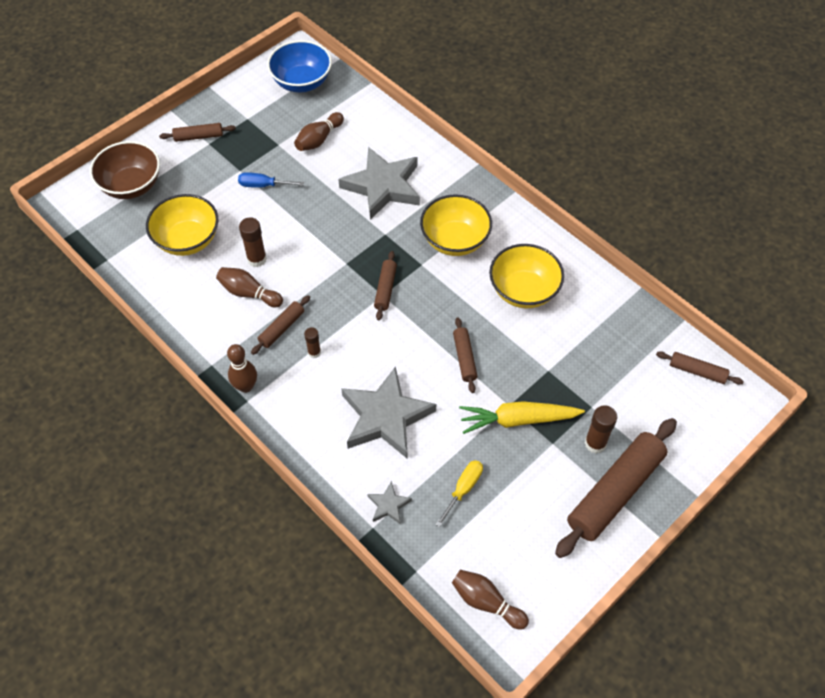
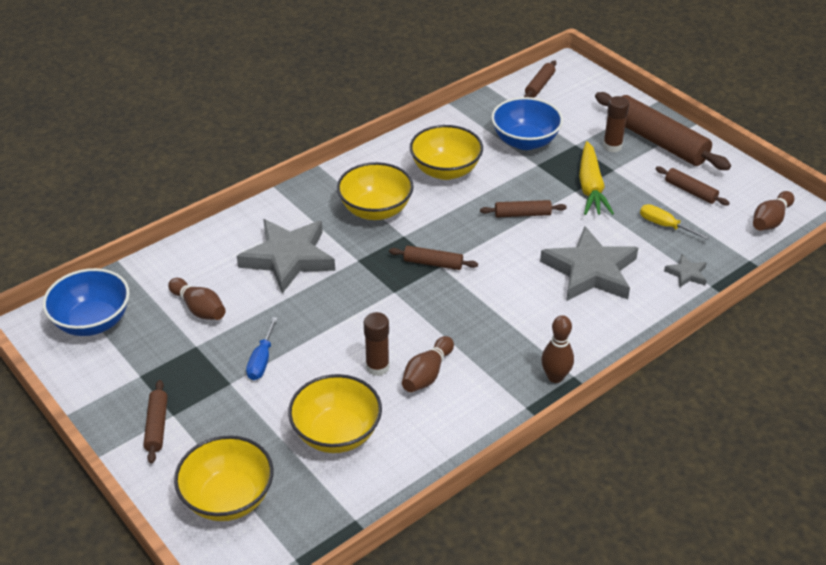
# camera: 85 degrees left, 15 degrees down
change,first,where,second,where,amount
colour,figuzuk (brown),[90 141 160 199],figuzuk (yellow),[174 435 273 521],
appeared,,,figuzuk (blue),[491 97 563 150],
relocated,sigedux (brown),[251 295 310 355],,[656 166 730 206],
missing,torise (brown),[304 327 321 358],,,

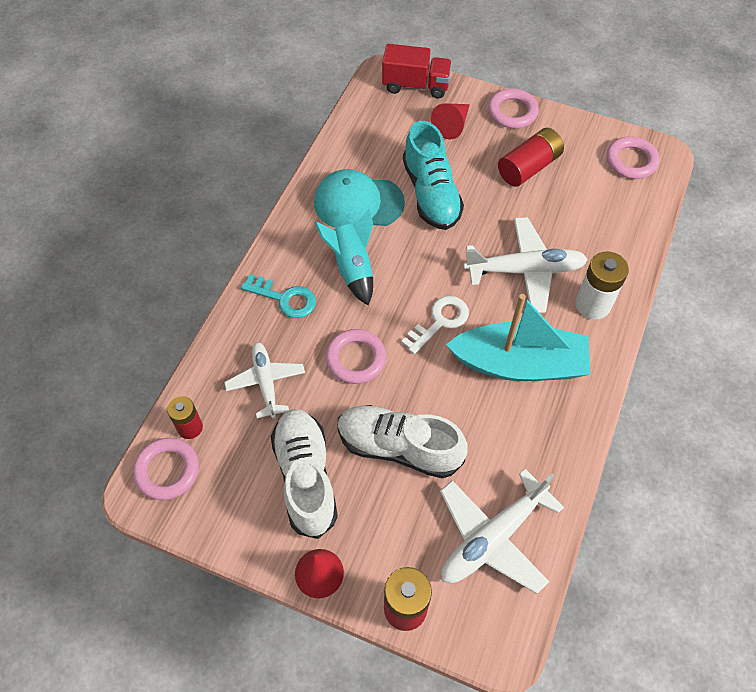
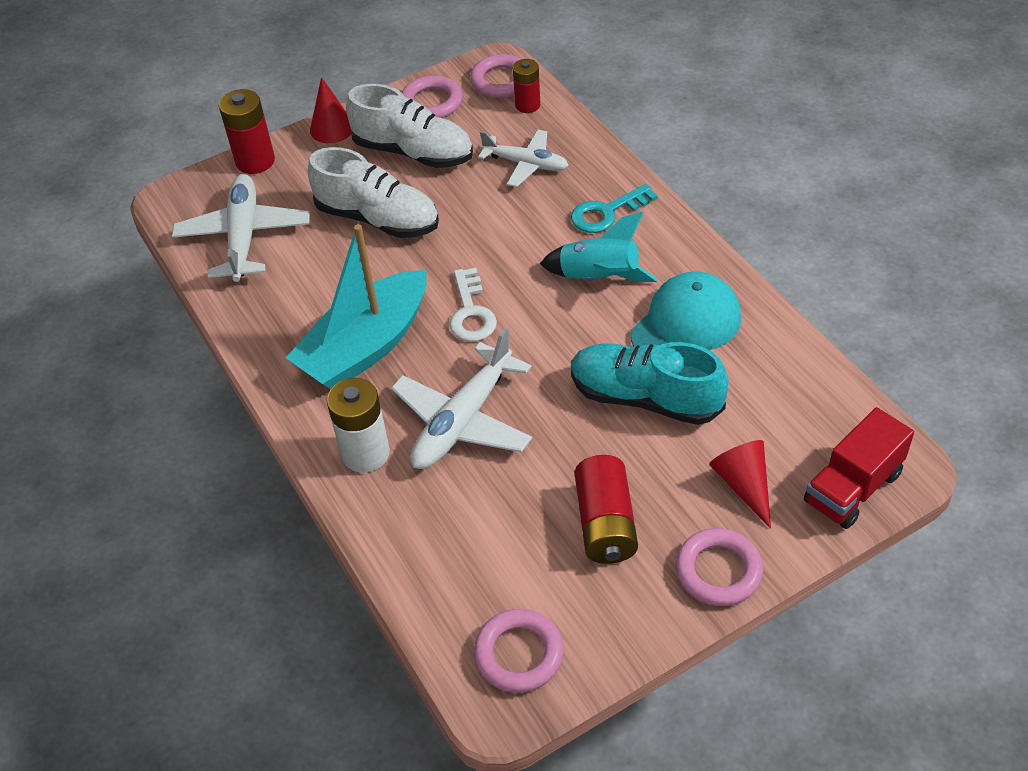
# camera: 130 degrees right, 10 degrees down
change,first,where,second,where,amount
spun,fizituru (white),[338 405 468 478],,[308 147 439 238],60 degrees clockwise
relocated,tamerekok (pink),[326 329 386 384],,[402 75 463 118],

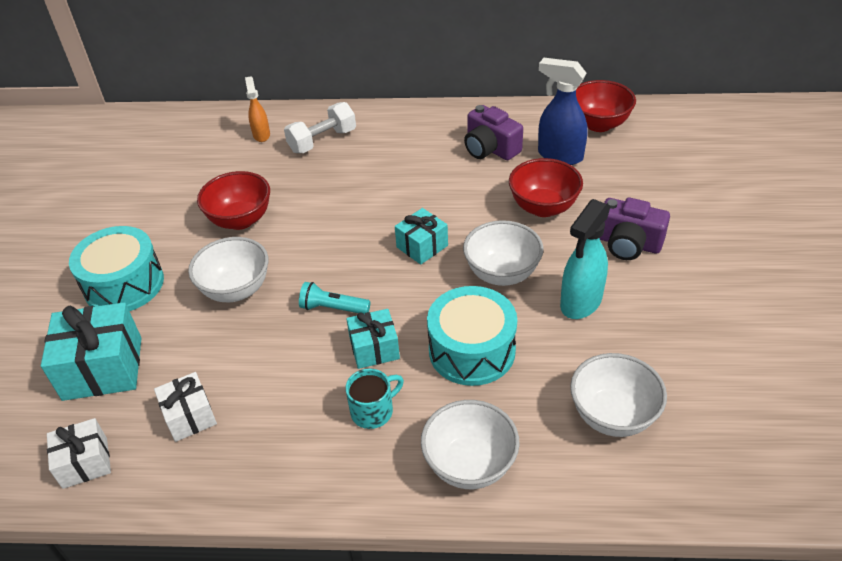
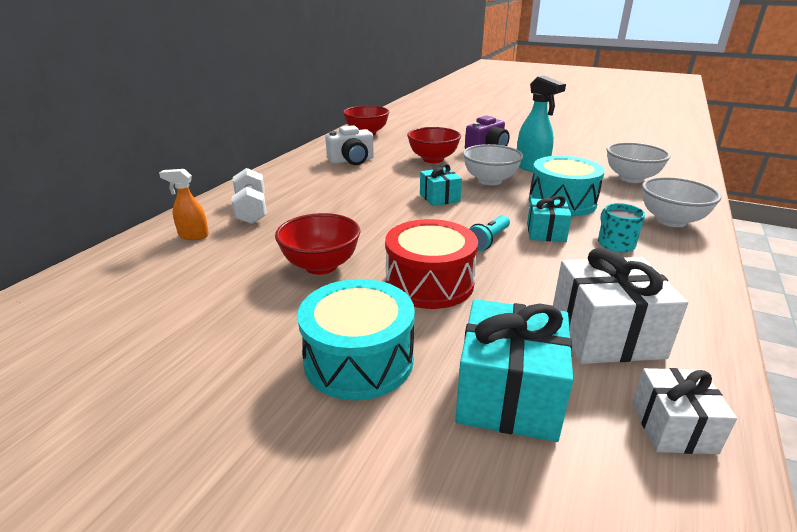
# camera: 70 degrees left, 15 degrees down
change,first,where,second,where,amount
colour,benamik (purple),[464 105 523 160],benamik (white),[325 125 374 165],
exchanged,figuzuk (white),[188 237 268 302],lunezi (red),[385 219 478 309],
size,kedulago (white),[154 372 217 442],,[553 248 688 364],x1.68
missing,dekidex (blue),[538 58 588 165],,,

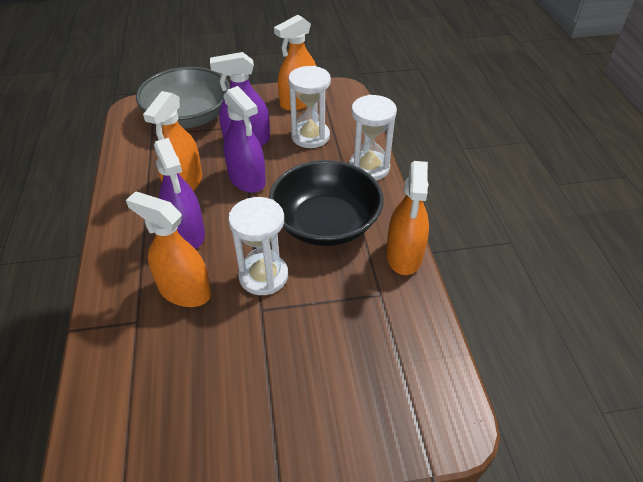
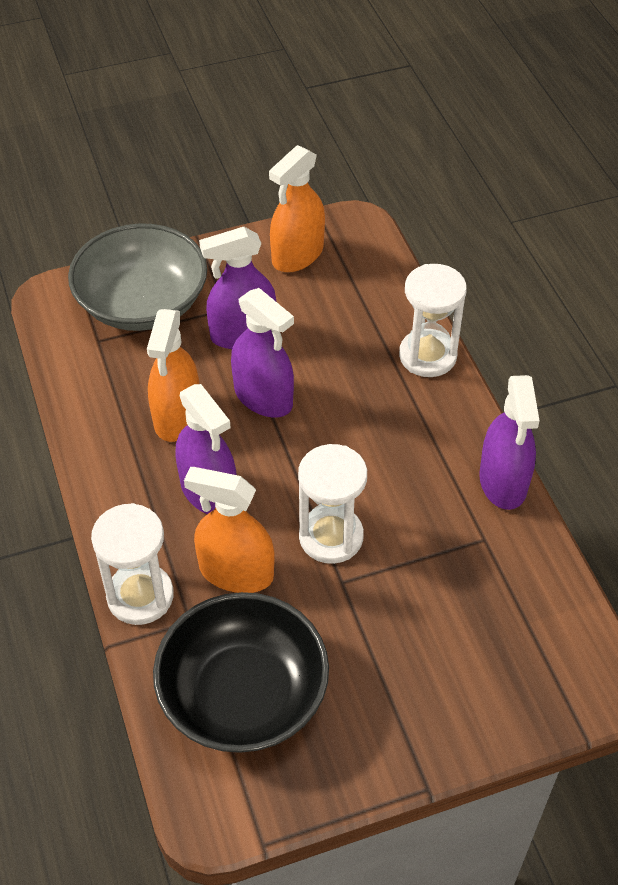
# camera: 10 degrees left, 5 degrees up
change,first,where,second,where,amount
relocated,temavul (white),[288 66 331 148],,[91 503 174 625],
relocated,figuzuk (black),[269 160 384 246],,[153 592 329 753],
colour,dekidex (orange),[386 161 429 275],dekidex (purple),[479 375 540 510],

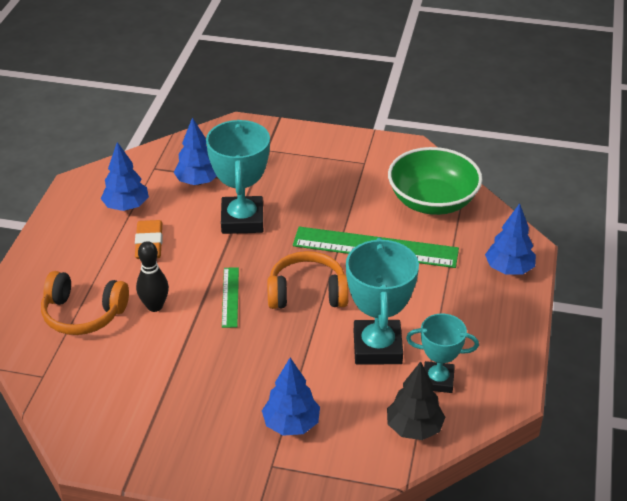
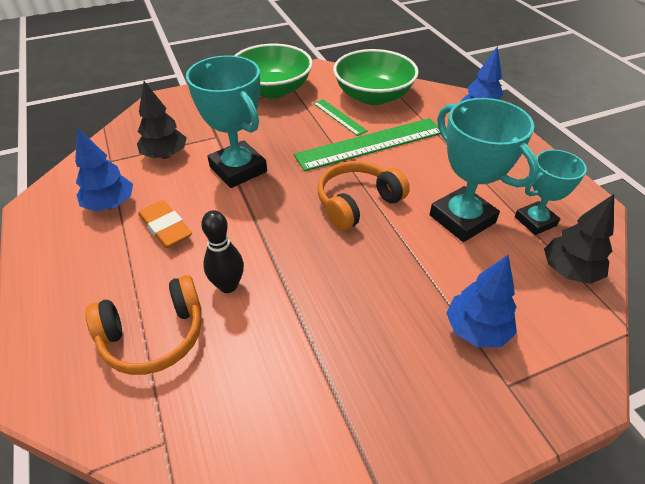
# camera: 35 degrees left, 5 degrees up
change,first,where,second,where,amount
colour,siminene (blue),[173 117 217 185],siminene (black),[137 81 187 159],
appeared,,,figuzuk (green),[234 43 313 99],
relocated,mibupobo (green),[222 267 239 328],,[313 99 367 136],

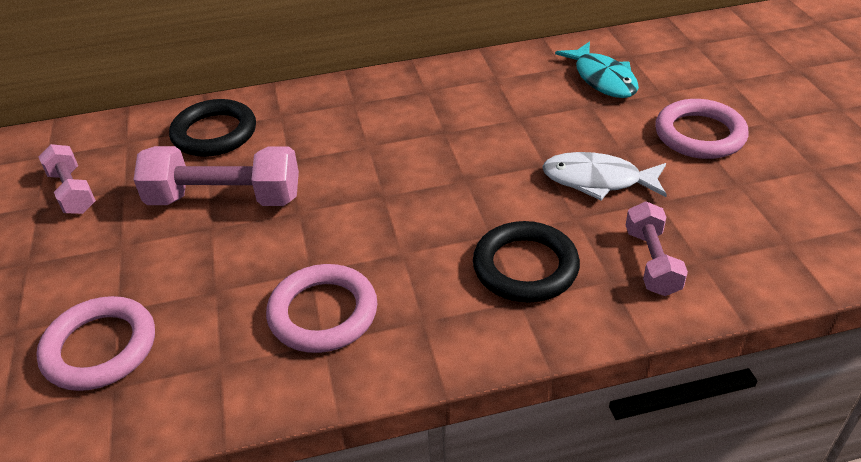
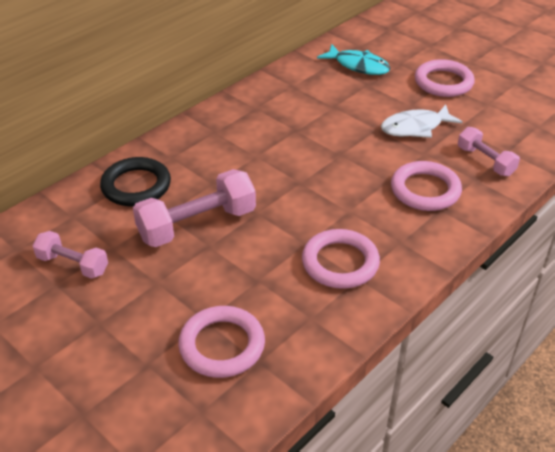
# camera: 35 degrees left, 0 degrees up
change,first,where,second,where,amount
colour,tamerekok (black),[473 221 580 302],tamerekok (pink),[391 161 462 211],

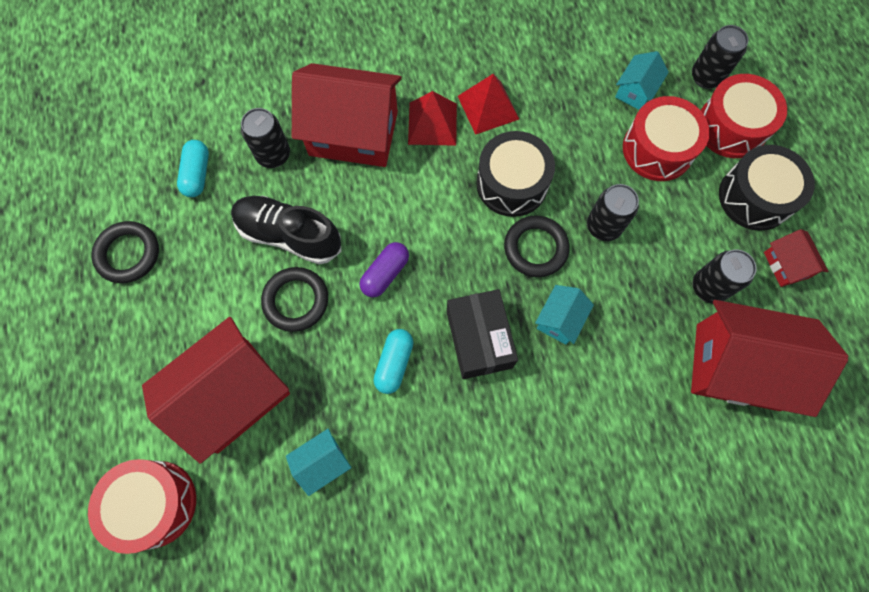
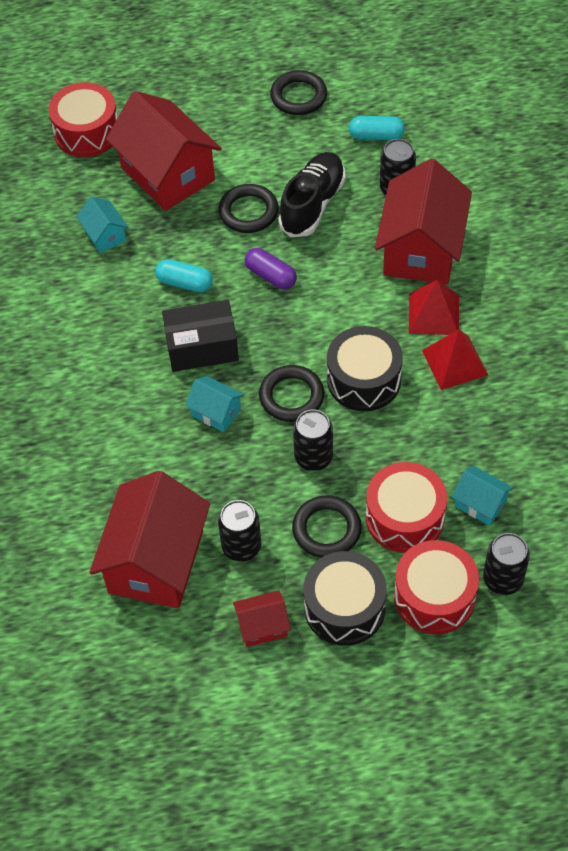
# camera: 95 degrees right, 15 degrees down
change,first,where,second,where,amount
appeared,,,tamerekok (black),[292 495 361 558],

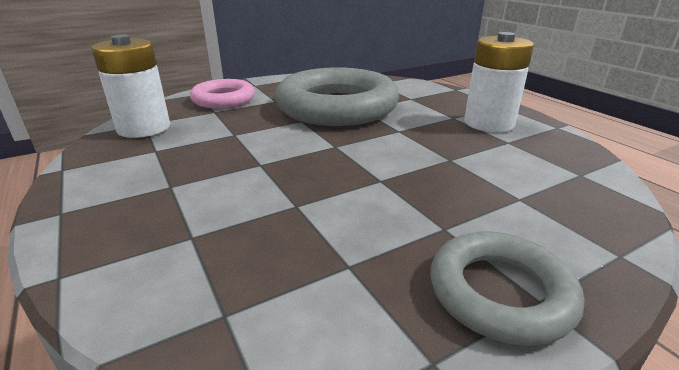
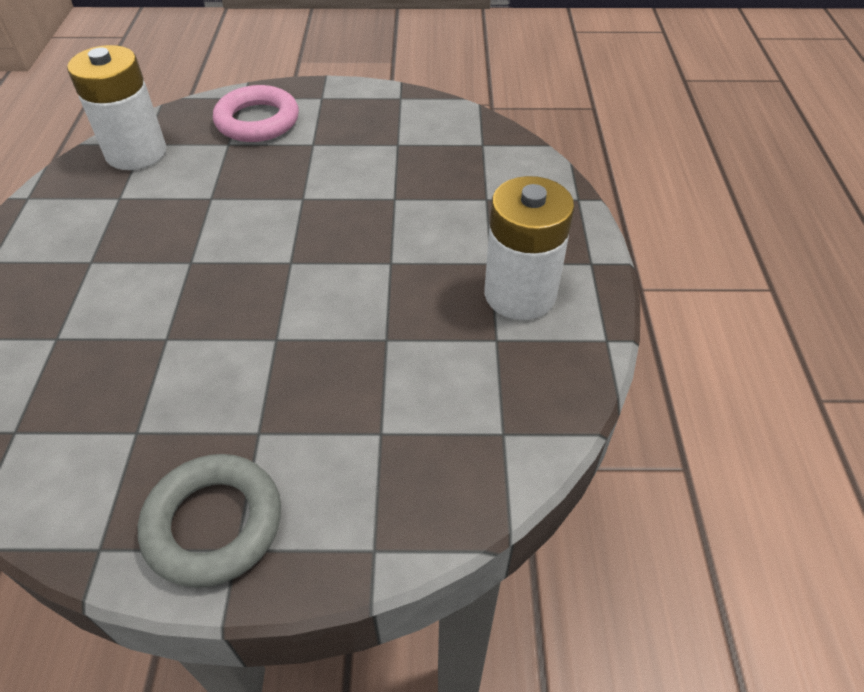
# camera: 30 degrees right, 20 degrees up
change,first,where,second,where,amount
missing,tamerekok (grey),[275 67 399 126],,,

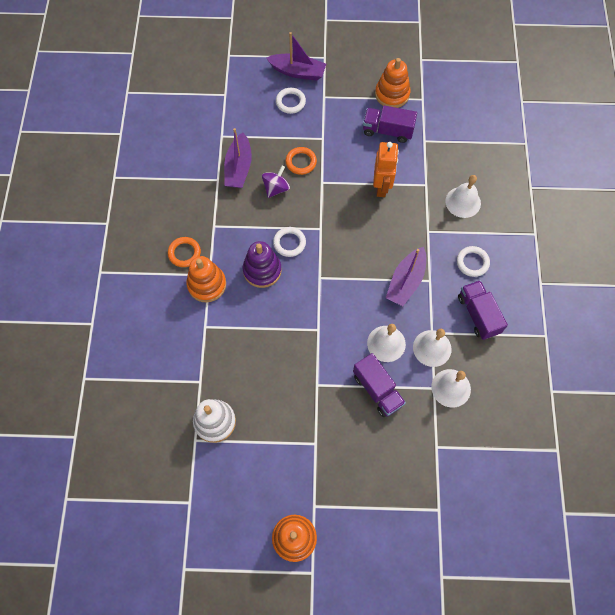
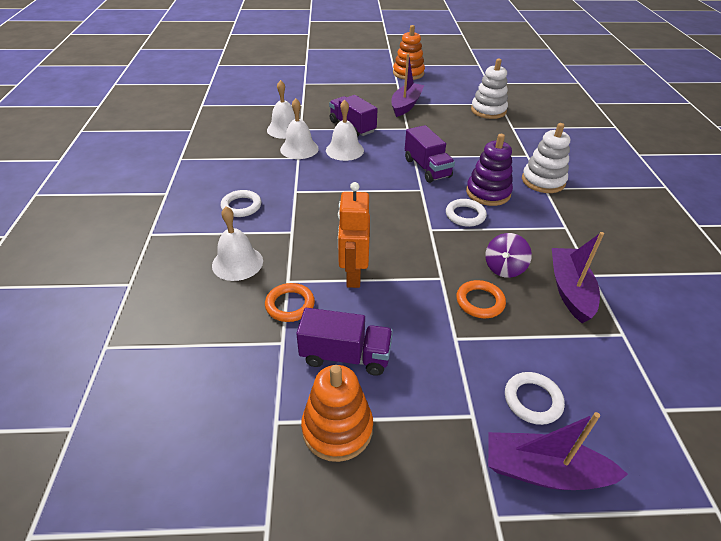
# camera: 175 degrees right, 25 degrees down
change,first,where,second,where,amount
relocated,tamerekok (orange),[168 237 201 267],,[265 283 315 322],
relocated,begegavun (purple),[386 247 426 306],,[391 54 424 117],
relocated,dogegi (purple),[458 280 508 340],,[405 125 455 183],
colour,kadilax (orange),[186 256 226 302],kadilax (white),[522 123 570 193],

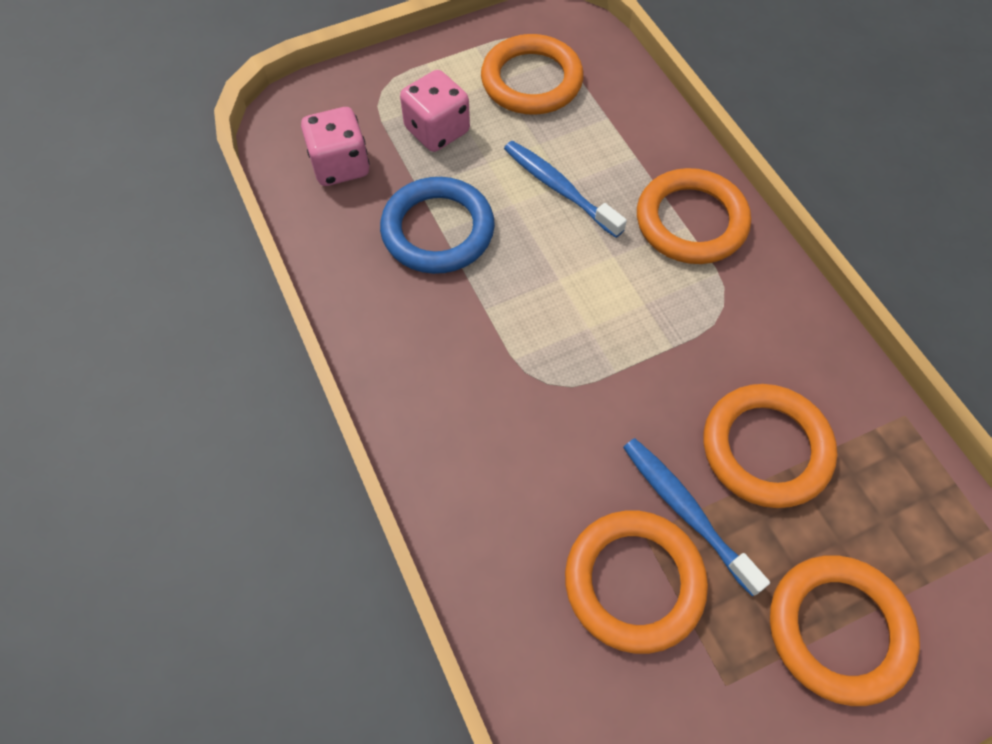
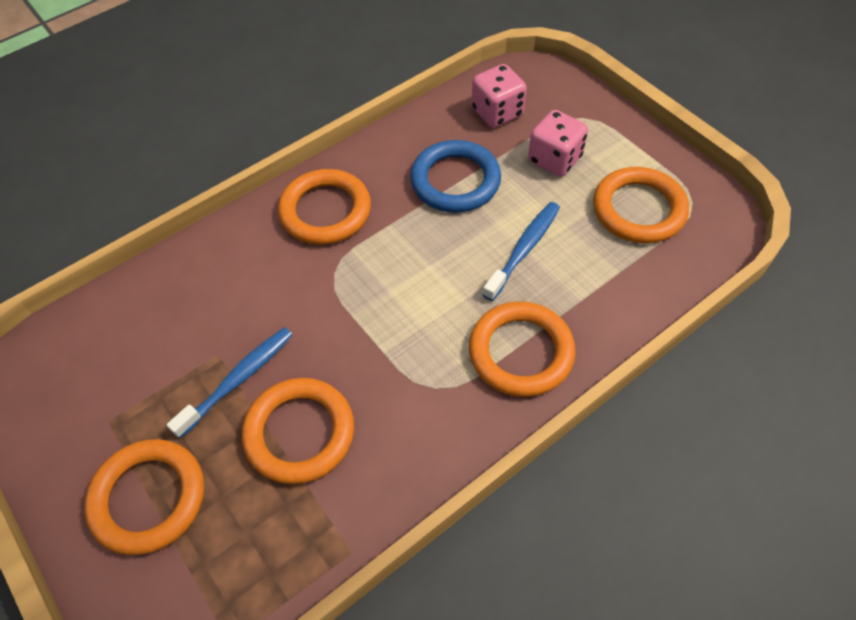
# camera: 80 degrees right, 5 degrees down
change,first,where,second,where,amount
relocated,tamerekok (orange),[565 510 708 654],,[278 169 371 245],

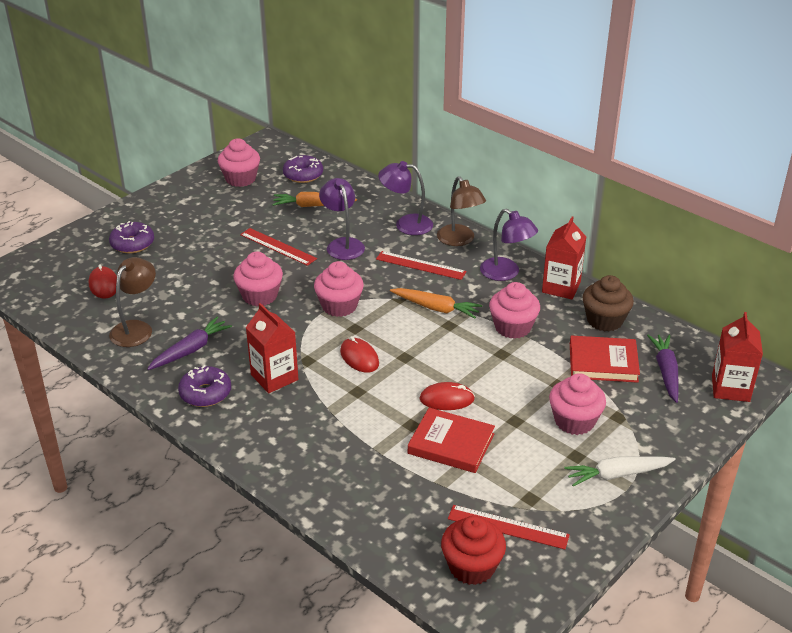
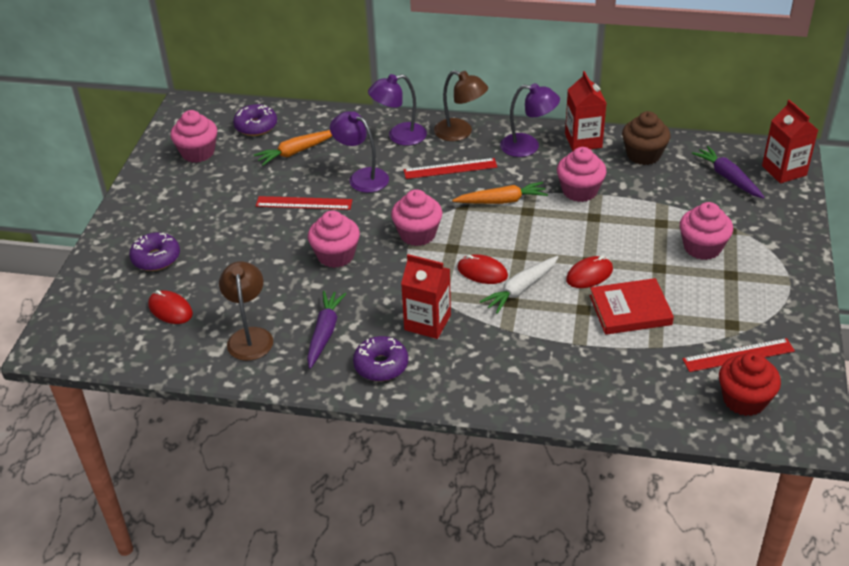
# camera: 30 degrees left, 5 degrees up
change,first,where,second,where,amount
relocated,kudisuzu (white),[564 456 676 487],,[480 256 558 314],
missing,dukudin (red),[570 336 640 383],,,

